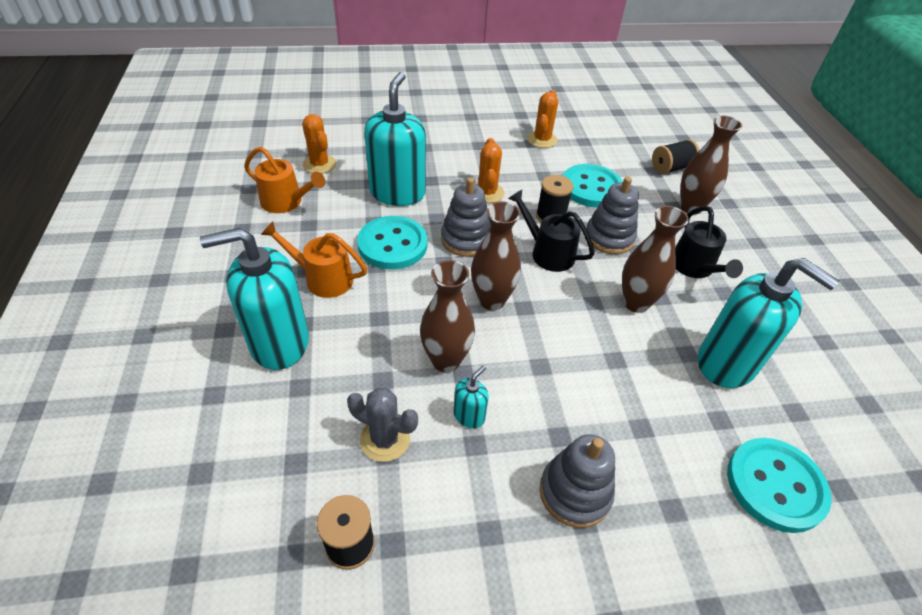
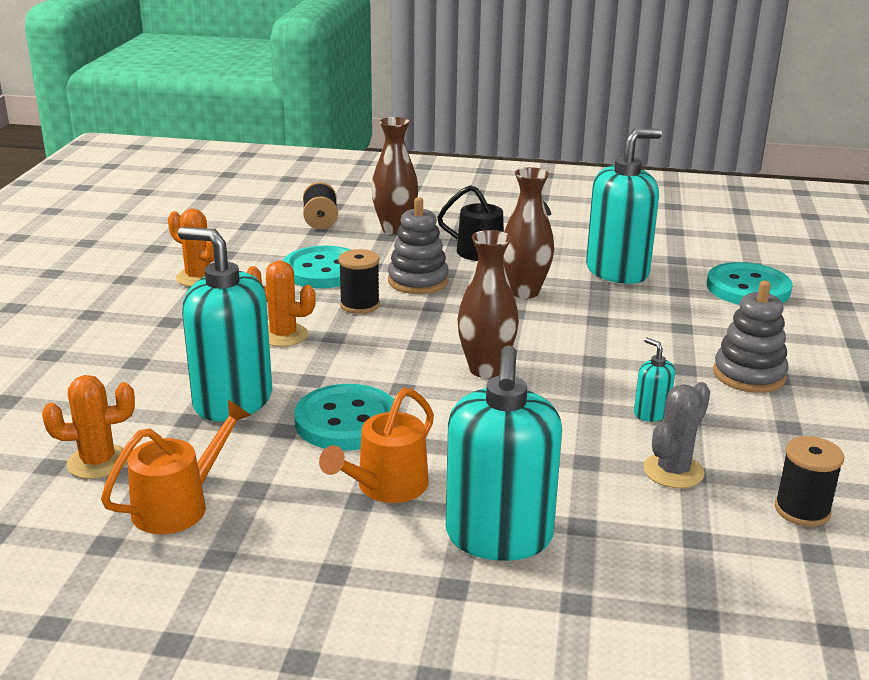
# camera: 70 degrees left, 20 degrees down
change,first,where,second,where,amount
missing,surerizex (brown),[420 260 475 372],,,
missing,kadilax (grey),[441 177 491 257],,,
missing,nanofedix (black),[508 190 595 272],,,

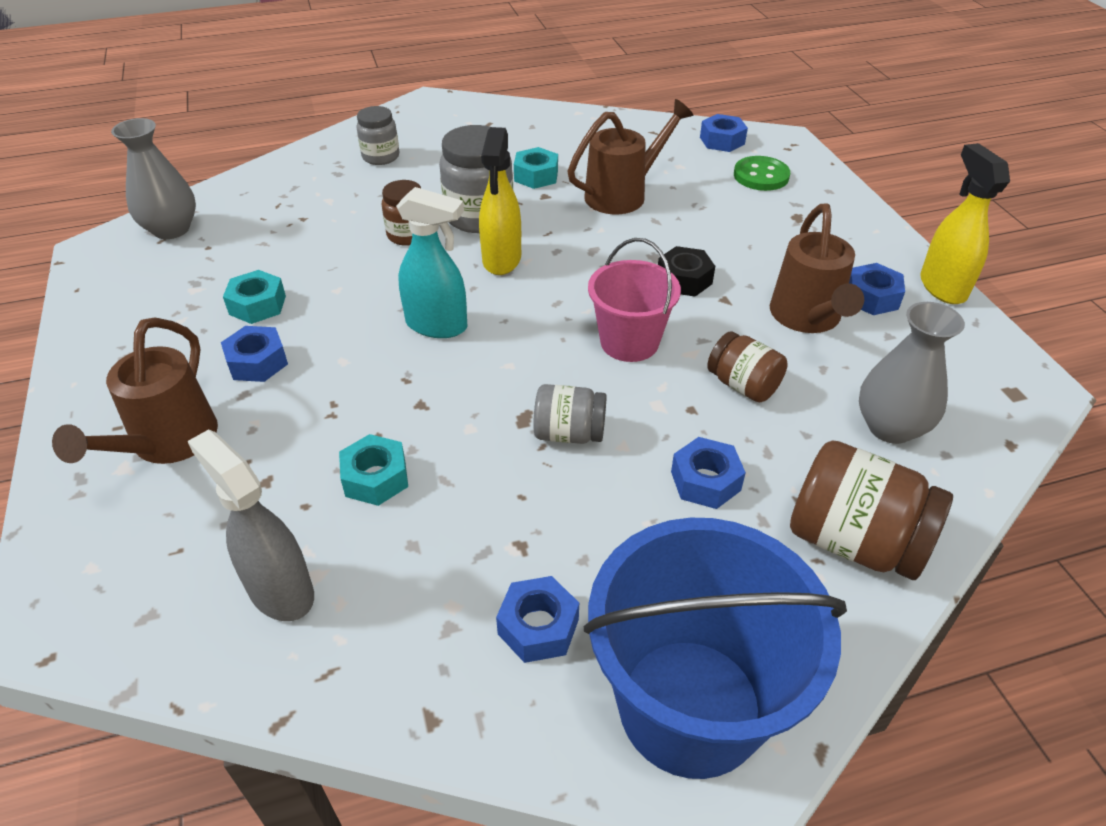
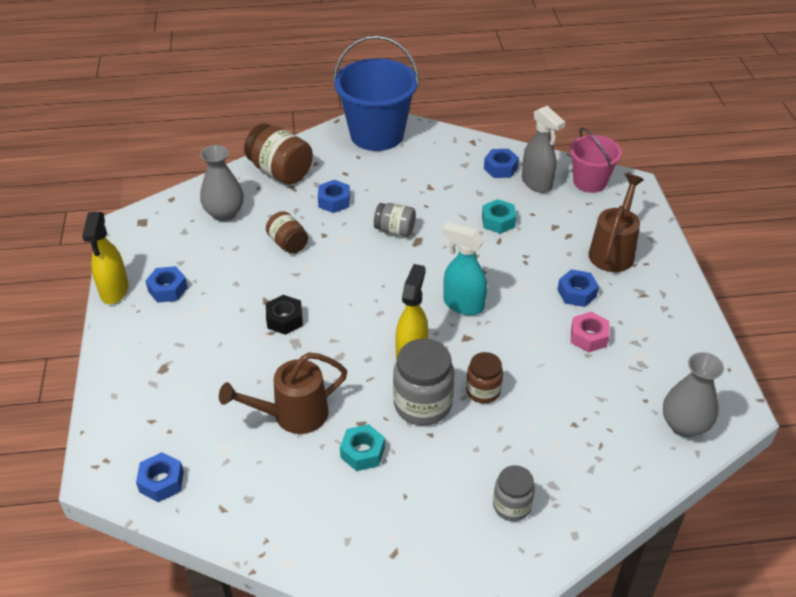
# camera: 170 degrees left, 0 degrees up
change,first,where,second,where,amount
relocated,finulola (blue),[496 576 579 663],,[484 149 519 178],
relocated,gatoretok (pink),[588 238 681 362],,[570 128 622 193],
colour,finulola (turquoise),[223 270 286 324],finulola (pink),[571 312 609 352],
missing,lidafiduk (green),[734 156 790 191],,,
missing,nanofedix (brown),[770 204 864 333],,,

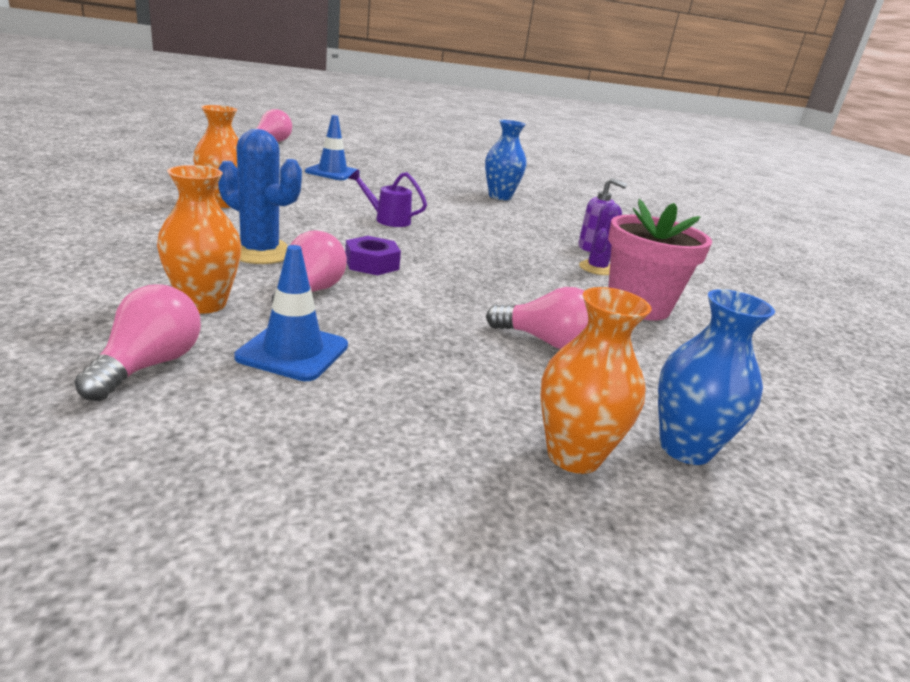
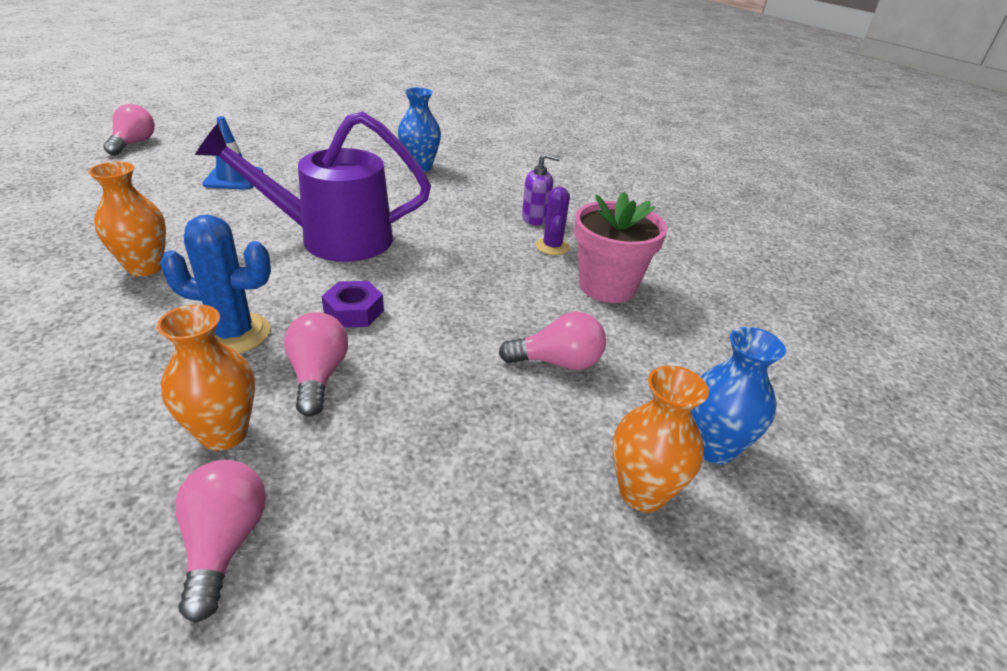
# camera: 20 degrees left, 10 degrees up
change,first,where,second,where,amount
size,nanofedix (purple),[348 169 427 227],,[195 111 431 262],x2.39
missing,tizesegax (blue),[234 245 348 381],,,

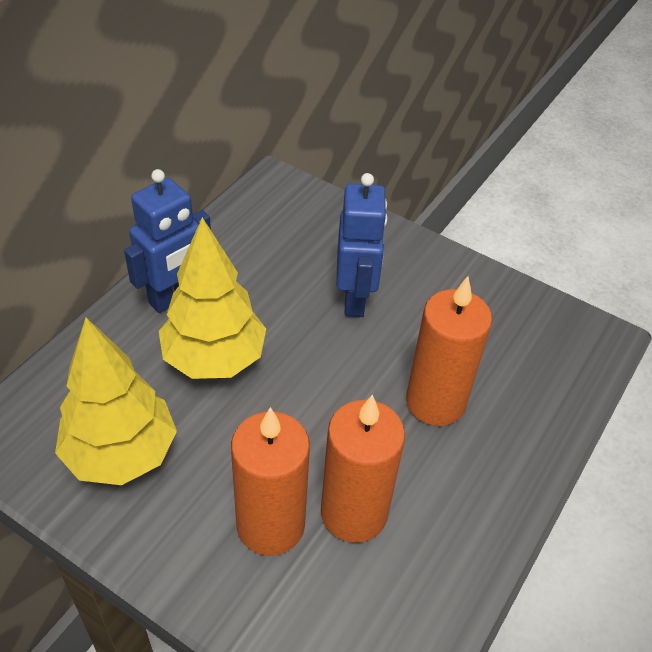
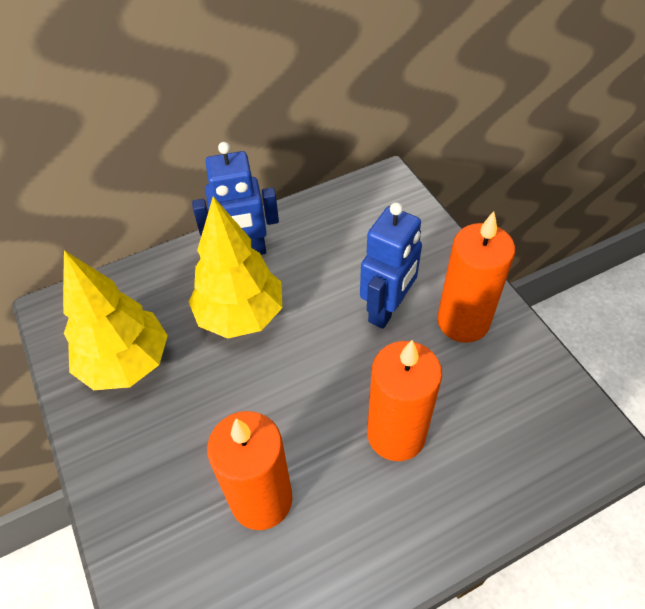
# camera: 35 degrees right, 5 degrees up
change,first,where,second,where,amount
relocated,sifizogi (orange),[231 407 310 556],,[437 211 515 343],

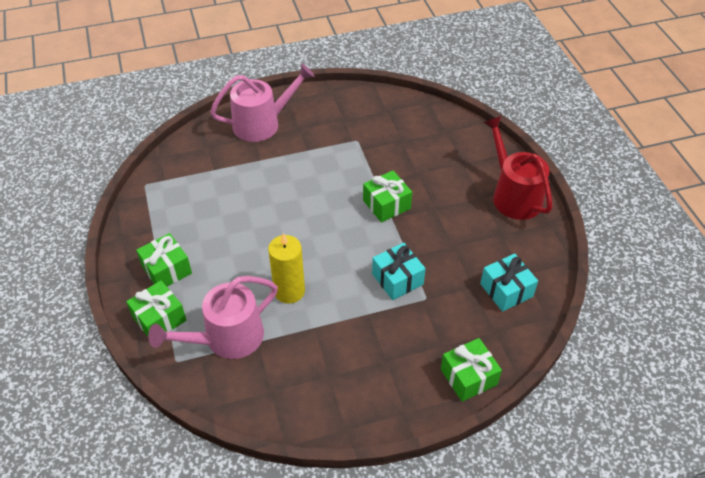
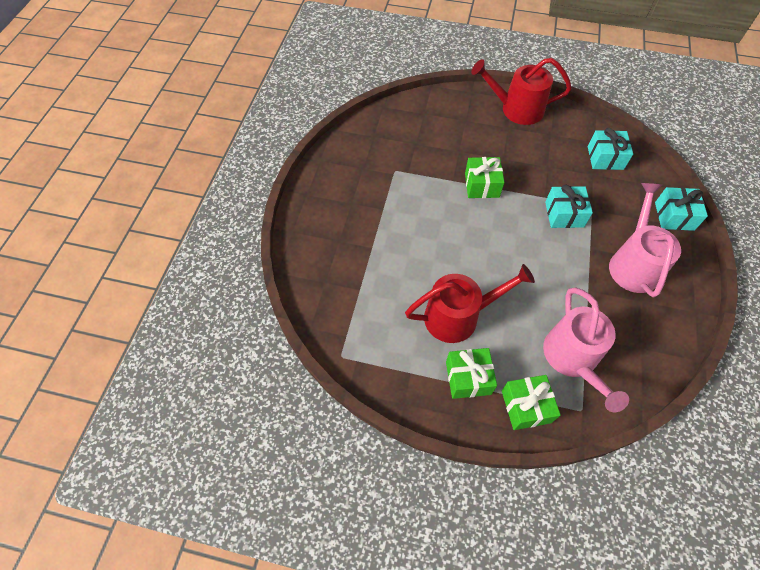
# camera: 60 degrees left, 10 degrees up
change,first,where,second,where,amount
appeared,,,nanofedix (red),[405 264 535 343],
relocated,nanofedix (pink),[210 64 314 142],,[609 183 681 297],
colour,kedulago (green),[441 338 502 402],kedulago (turquoise),[655 187 708 231],
missing,sifizogi (yellow),[268 233 305 304],,,

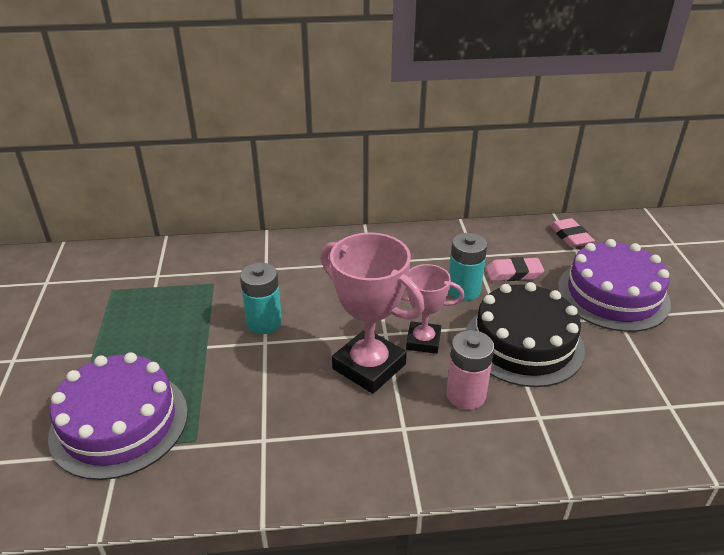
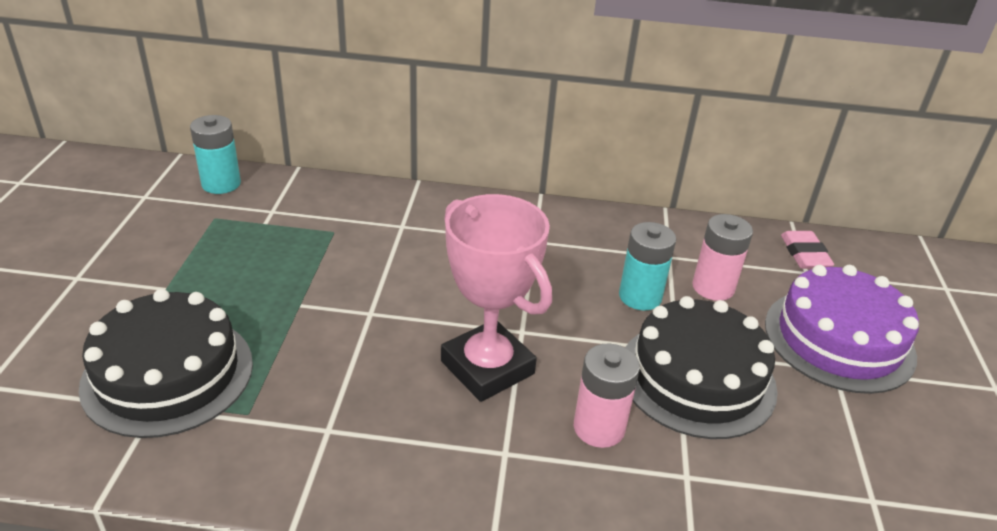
# camera: 10 degrees right, 0 degrees up
change,first,where,second,where,amount
colour,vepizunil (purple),[48 352 188 480],vepizunil (black),[78 289 253 438],
relocated,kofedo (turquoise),[240 263 282 334],,[190 115 241 194],
exchanged,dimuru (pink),[486 257 544 281],kofedo (pink),[692 214 753 301],
missing,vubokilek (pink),[401 264 464 354],,,

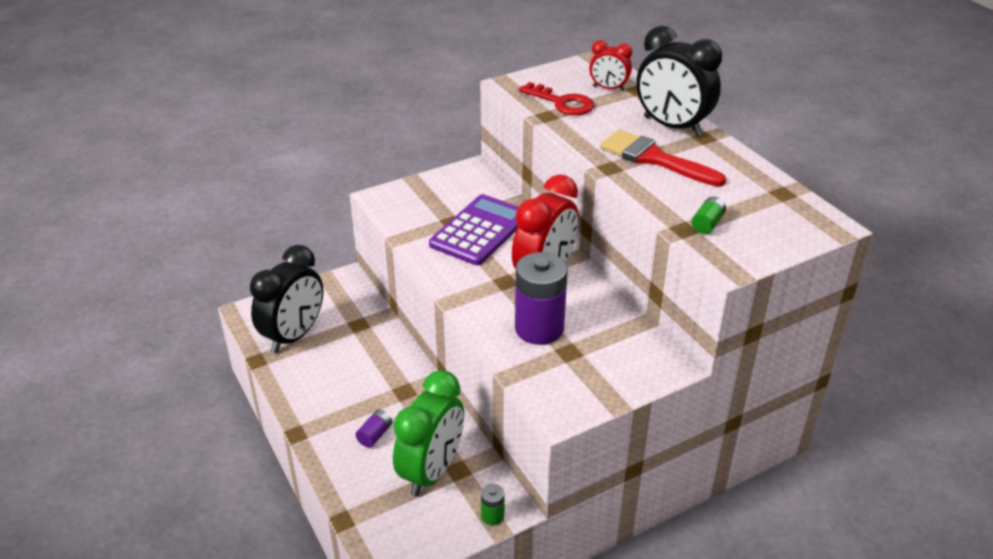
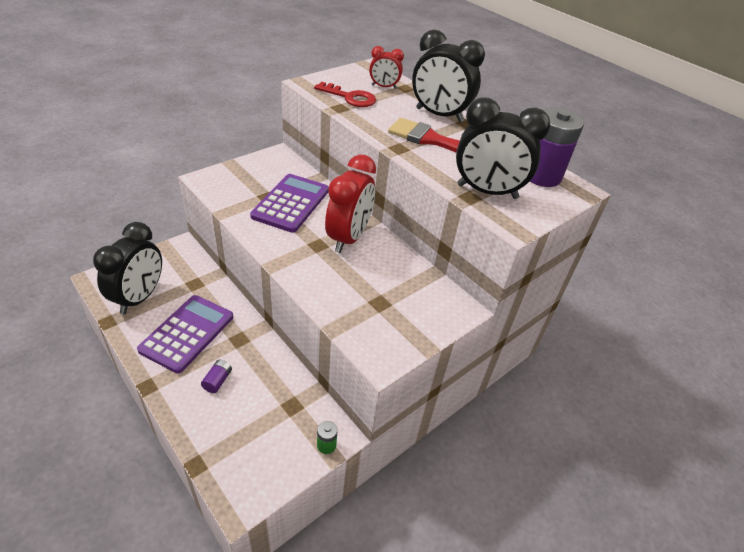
# camera: 15 degrees left, 5 degrees up
change,first,where,second,where,amount
appeared,,,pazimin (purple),[137 295 233 373],
exchanged,kofedo (green),[691 197 726 234],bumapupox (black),[456 97 550 199],
relocated,kofedo (purple),[515 252 567 345],,[530 108 584 187],
missing,bumapupox (green),[393 370 464 497],,,

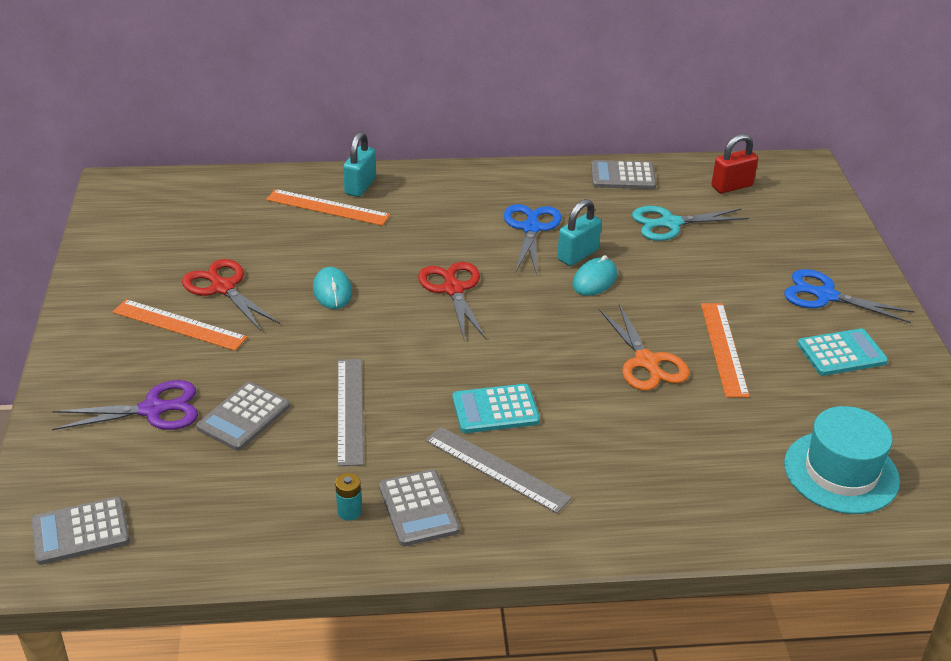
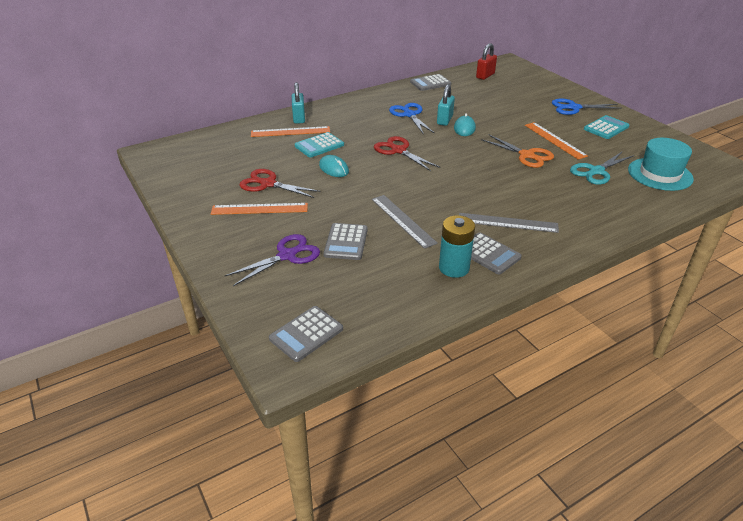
# camera: 25 degrees left, 0 degrees up
change,first,where,second,where,amount
relocated,pazimin (turquoise),[452 384 540 433],,[295 132 344 158],
size,kofedo (turquoise),[335 473 362 521],,[439 215 475 278],x1.96
relocated,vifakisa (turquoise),[632 206 749 241],,[570 151 634 185],

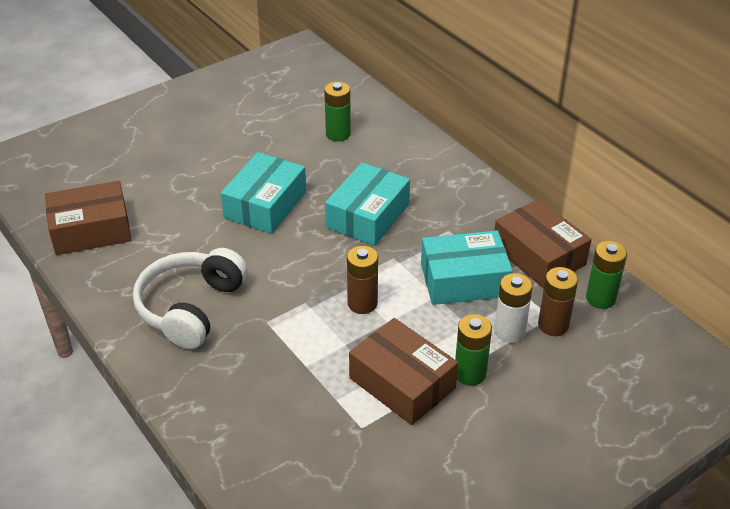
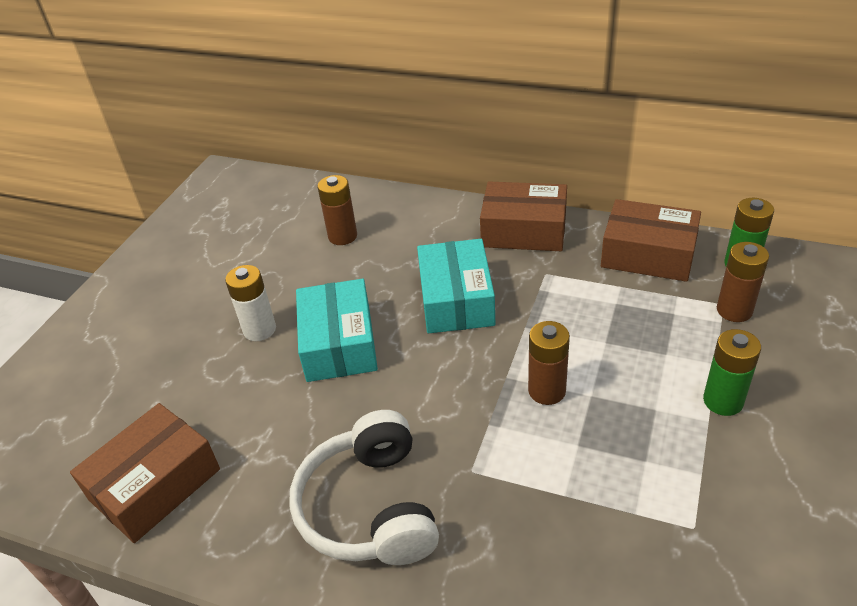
# camera: 30 degrees left, 0 degrees up
change,first,where,second,where,amount
relocated,kofedo (white),[494 273 533 343],,[225 265 276 341],
colour,kofedo (green),[324 82 351 141],kofedo (brown),[318 175 357 245],
relocated,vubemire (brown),[349 318 458 425],,[480 182 567 251],
missing,vubemire (turquoise),[421 230 513 305],,,

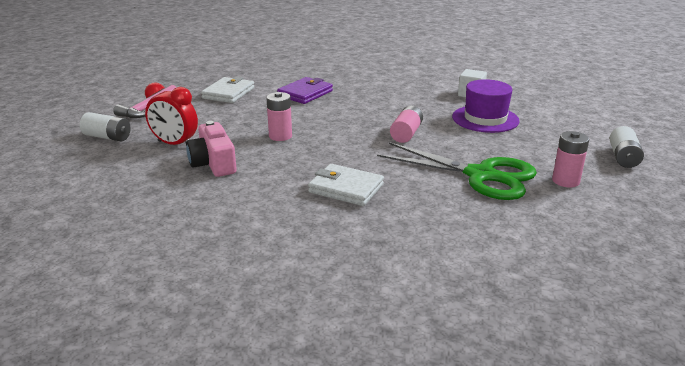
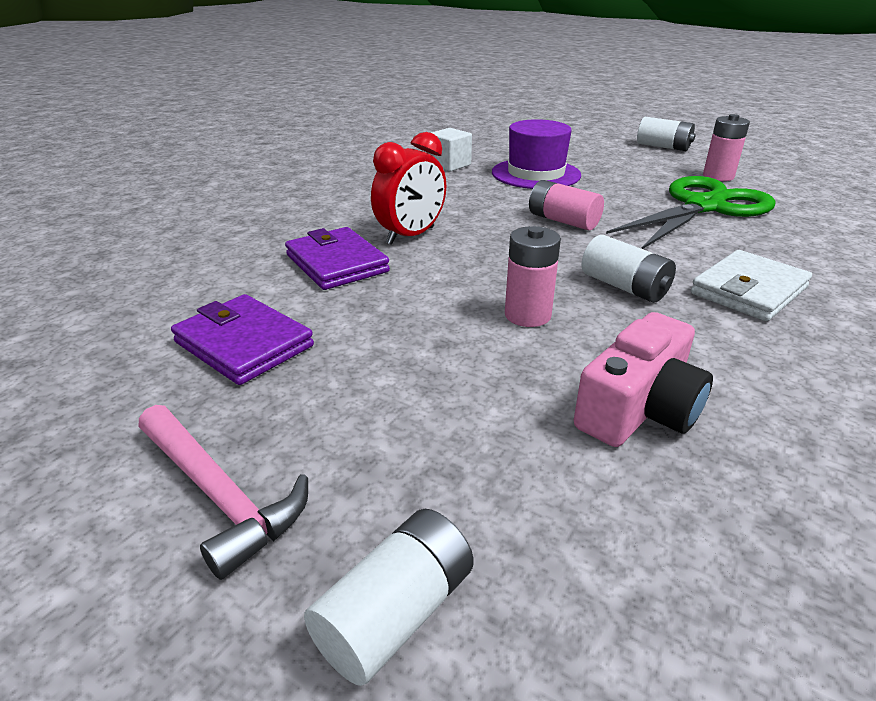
# camera: 70 degrees left, 5 degrees up
change,first,where,second,where,amount
colour,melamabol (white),[201 77 254 103],melamabol (purple),[171 294 314 385],
relocated,bumapupox (red),[145 82 198 145],,[371 132 446 245],
spun,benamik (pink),[186 121 237 177],,[574 312 713 447],45 degrees counterclockwise
appeared,,,kofedo (white),[582 235 676 303],

